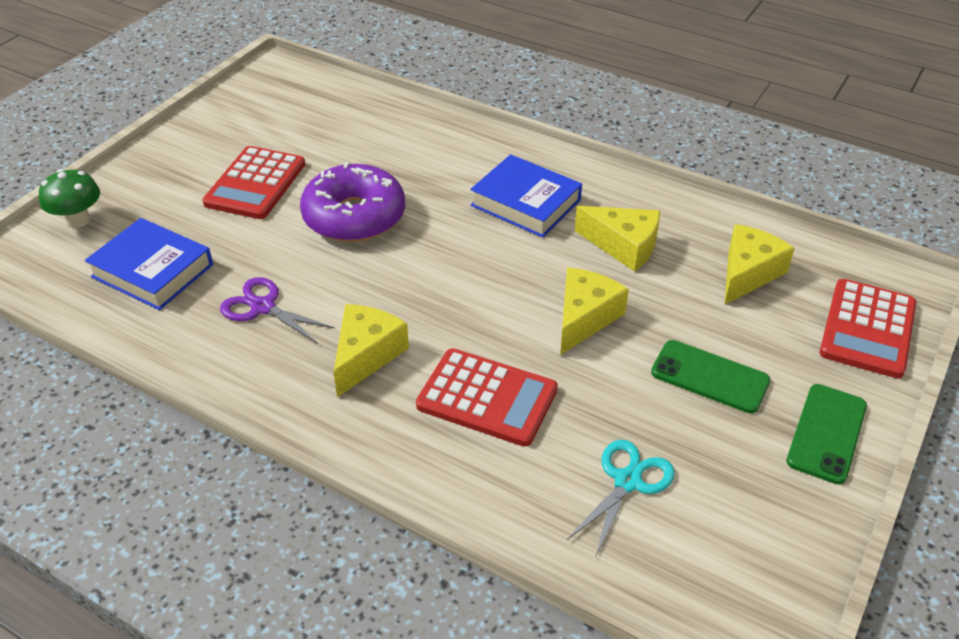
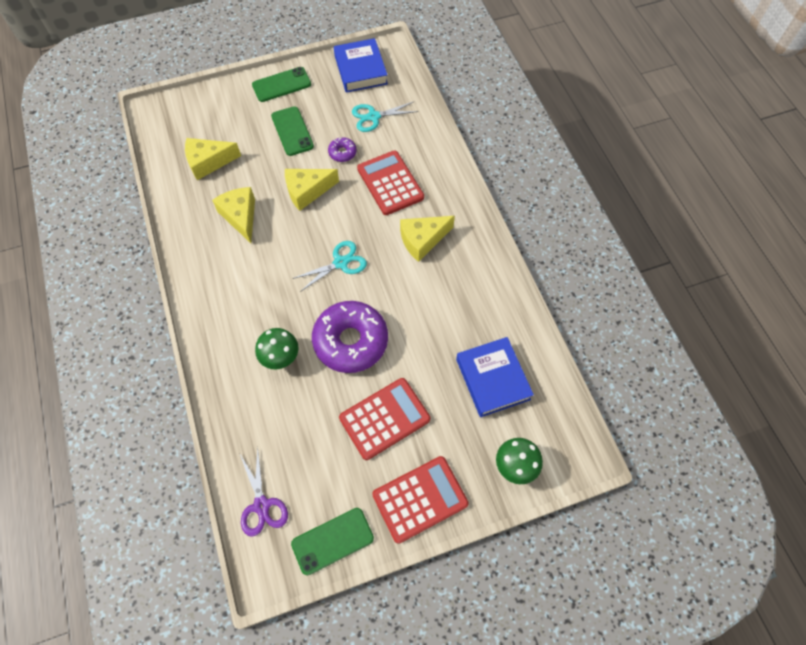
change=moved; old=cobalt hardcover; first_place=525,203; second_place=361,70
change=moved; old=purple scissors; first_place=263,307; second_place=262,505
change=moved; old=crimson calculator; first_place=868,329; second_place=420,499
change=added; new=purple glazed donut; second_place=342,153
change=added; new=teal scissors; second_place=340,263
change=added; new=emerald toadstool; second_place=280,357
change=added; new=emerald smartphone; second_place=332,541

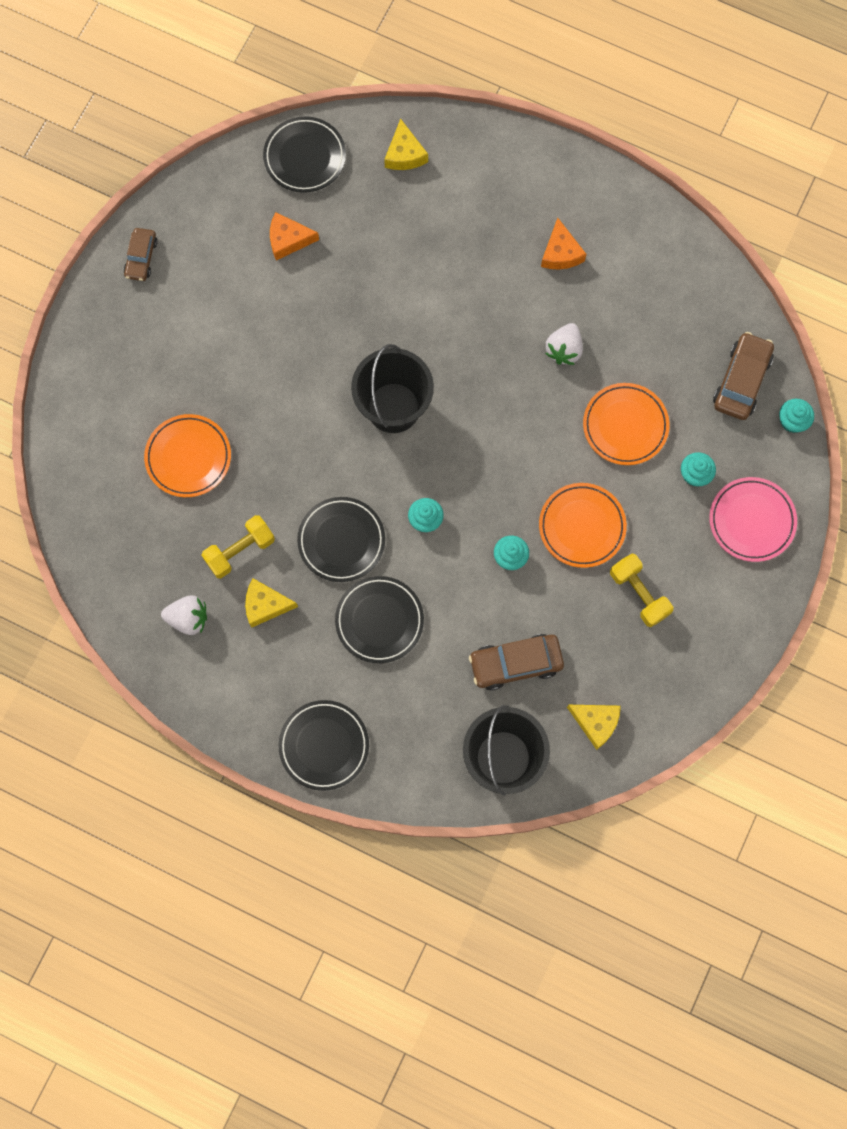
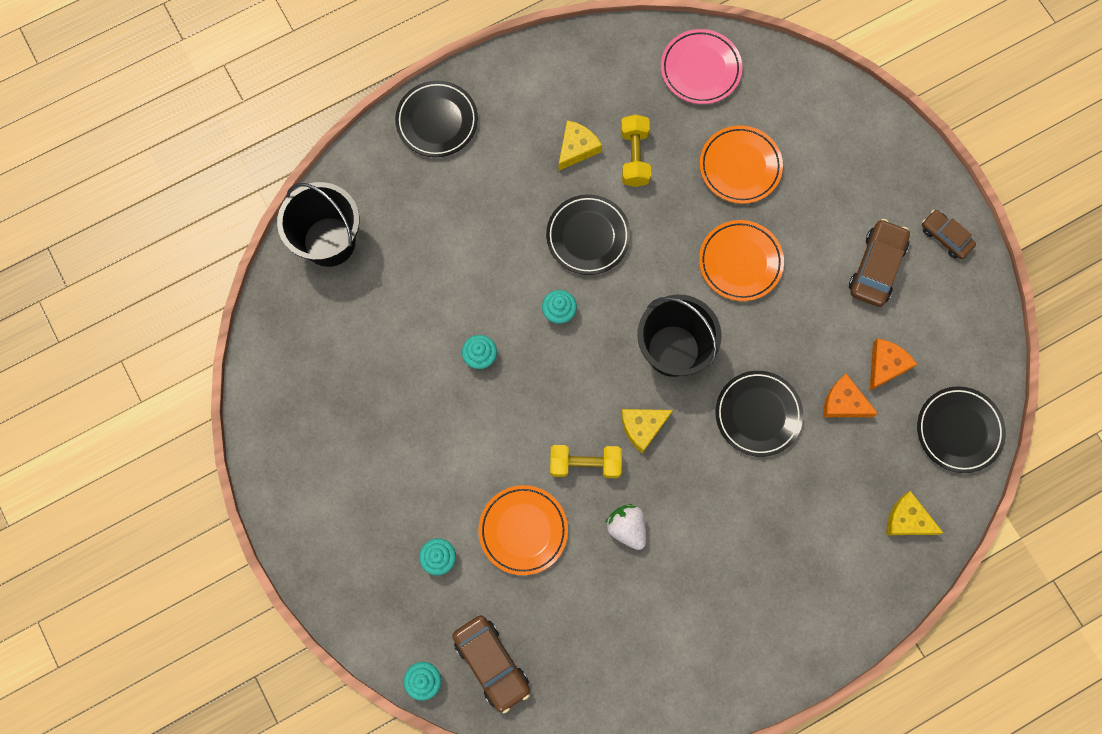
change=moved; old=orange-coloured cheese; first_place=561,253; second_place=843,402
change=moved; old=pink flat dish; first_place=751,521; second_place=700,69
change=moved; old=orange-coloured flat dish; first_place=582,526; second_place=740,262
change=moved; old=golden dumbbell; first_place=639,594; second_place=585,464
change=moved; old=ebony flat dish; first_place=379,620; second_place=758,414
change=removed; old=snow-white toy strawberry; first_place=188,618
change=moved; old=brown car; first_place=515,663; second_place=876,267
change=moved; old=golden cheese; first_place=596,723; second_place=642,427

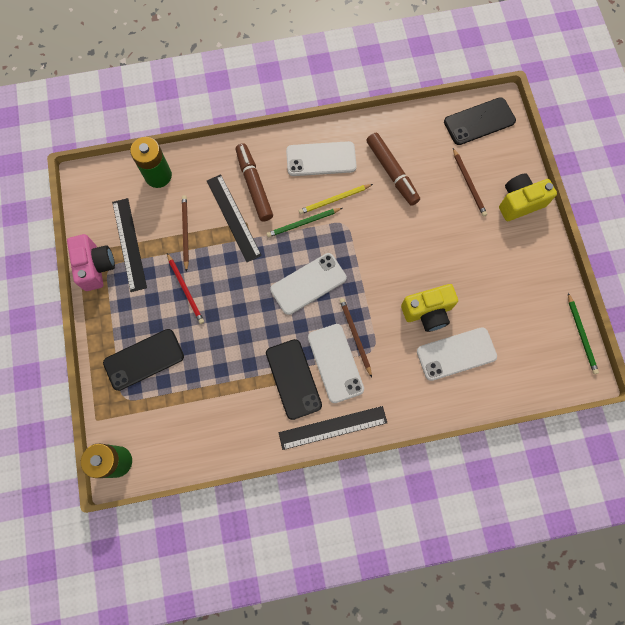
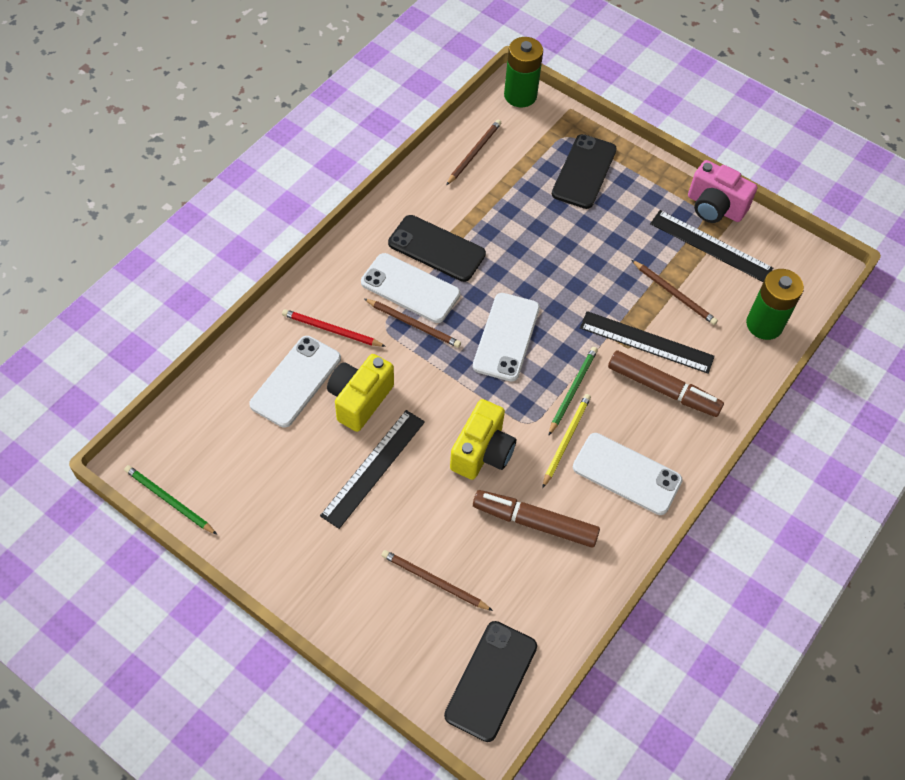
change=turned; old=snow-white smartphone; first_place=321,159; second_place=627,474; degrees=75
change=moved; old=golden compact camera; first_place=520,202; second_place=482,452
change=moved; old=crimson wooden pencil; first_place=185,289; second_place=331,330
change=moved; old=ebony measuring stick; first_place=333,428; second_place=373,468
change=added; new=brown wooden pencil; second_place=474,153

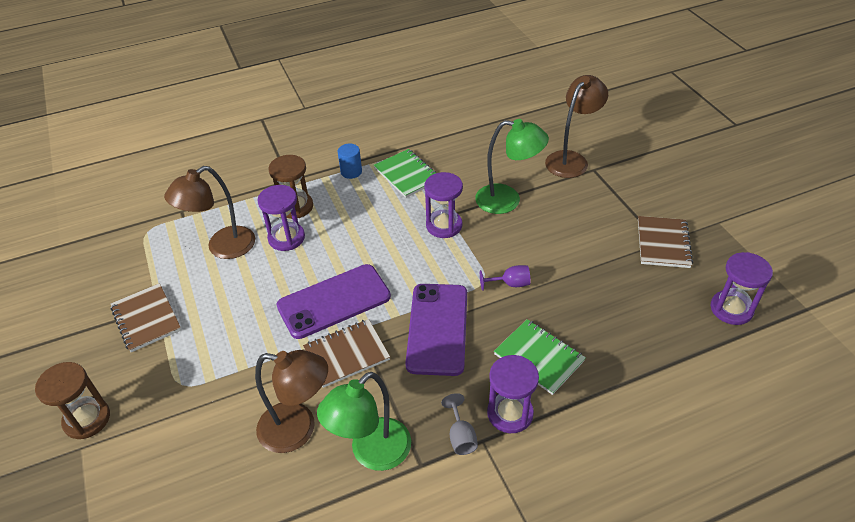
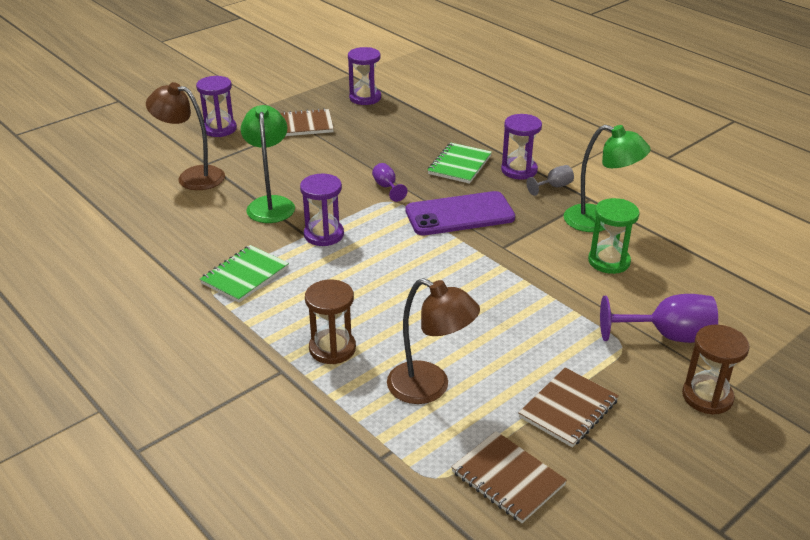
change=removed; old=cobalt cylinder; first_place=351,172
change=moved; old=purple sandglass; first_place=286,238; second_place=219,129
change=removed; old=purple smartphone; first_place=334,301
change=moved; old=brown exercise book; first_place=346,354; second_place=508,478
change=replaced; old=brown reading lamp; new=emerald sandglass; first_place=298,429; second_place=609,261
change=added; new=purple goblet; second_place=668,336

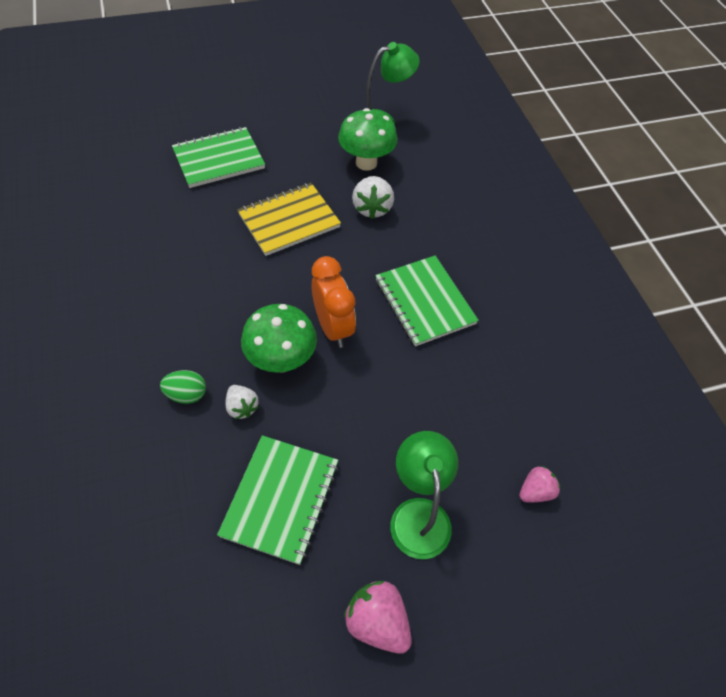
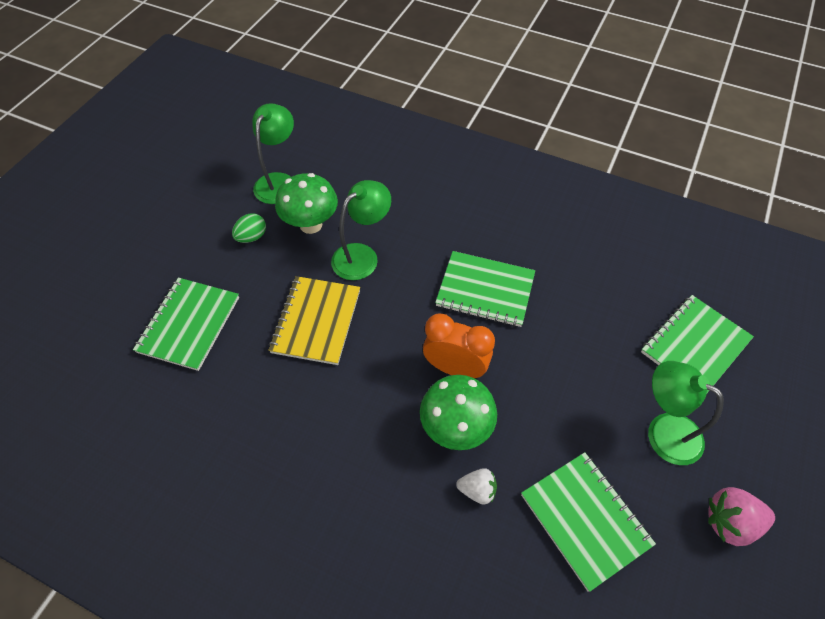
change=replaced; old=snow-white toy strawberry; new=emerald reading lamp; first_place=372,208; second_place=362,256
change=moved; old=emerald toy egg; first_place=187,394; second_place=252,237
change=replaced; old=pink toy strawberry; new=emerald exercise book; first_place=535,491; second_place=694,346

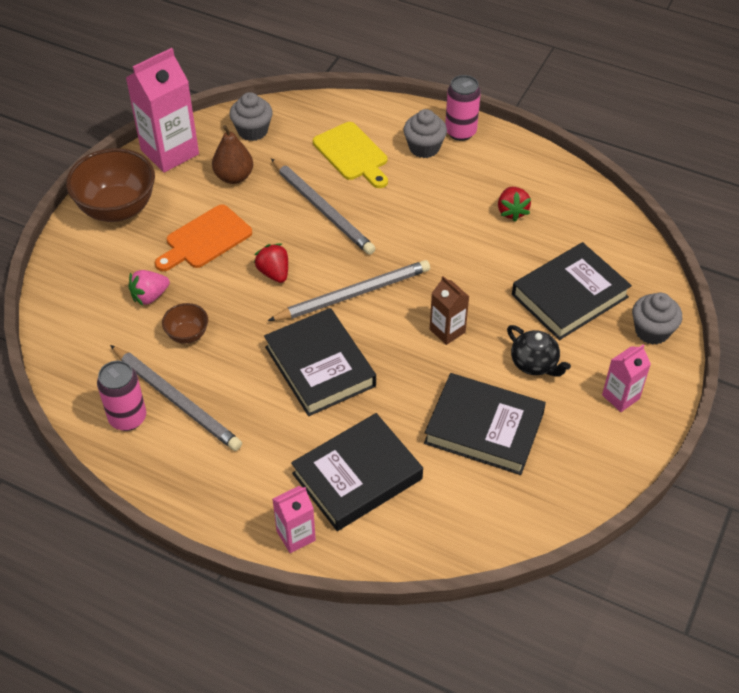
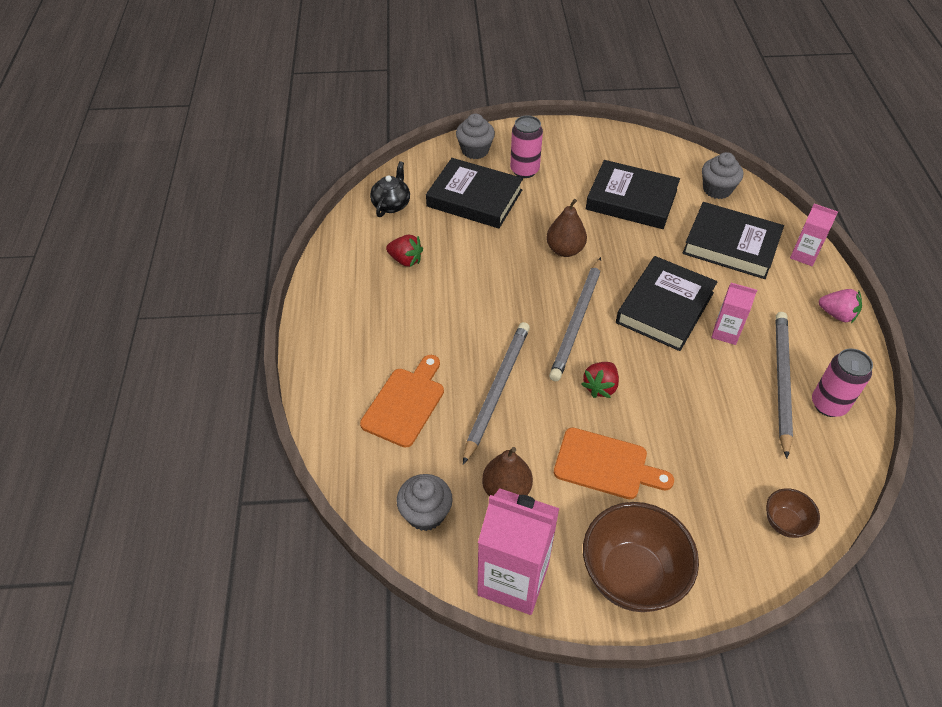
change=moved; old=pink tin; first_place=460,132; second_place=524,170
change=moved; old=gray fairy cake; first_place=424,147; second_place=717,189
change=recoloured; old=golden chopping board; new=orange-coloured chopping board; first_place=352,154; second_place=405,403
change=turned; old=crimson toy strawberry; first_place=512,211; second_place=405,260; degrees=60
change=turned; old=gray wooden pencil; first_place=353,294; second_place=577,321; degrees=-105
change=moved; old=pink toy strawberry; first_place=150,296; second_place=837,314
change=replaced; old=brown carton; new=brown pear; first_place=447,331; second_place=565,250
change=moved; old=brown deep dish; first_place=187,335; second_place=785,523
change=moved; old=ebony china teapot; first_place=534,363; second_place=391,204
change=moved; old=pink carton; first_place=620,397; second_place=725,332
change=turned; old=ebony hardcover; first_place=484,428; second_place=631,200; degrees=-60

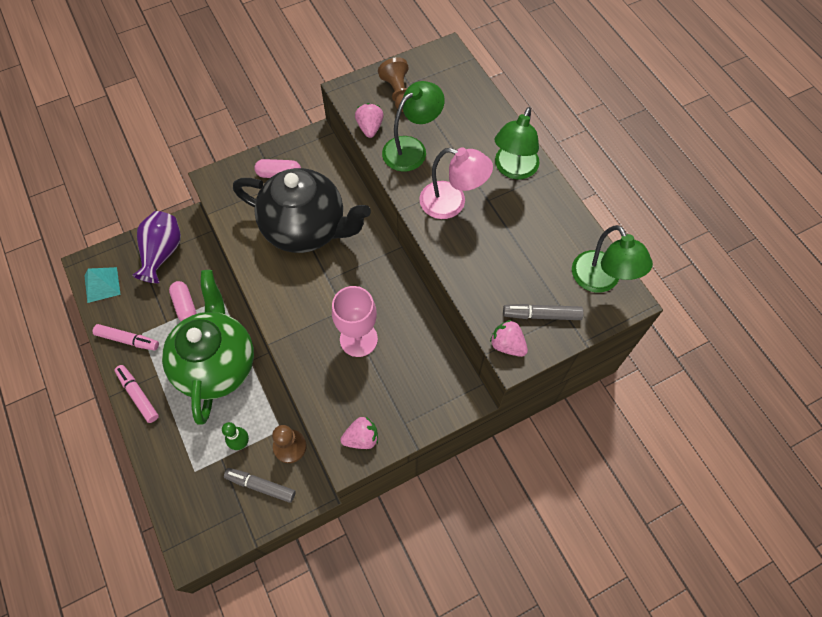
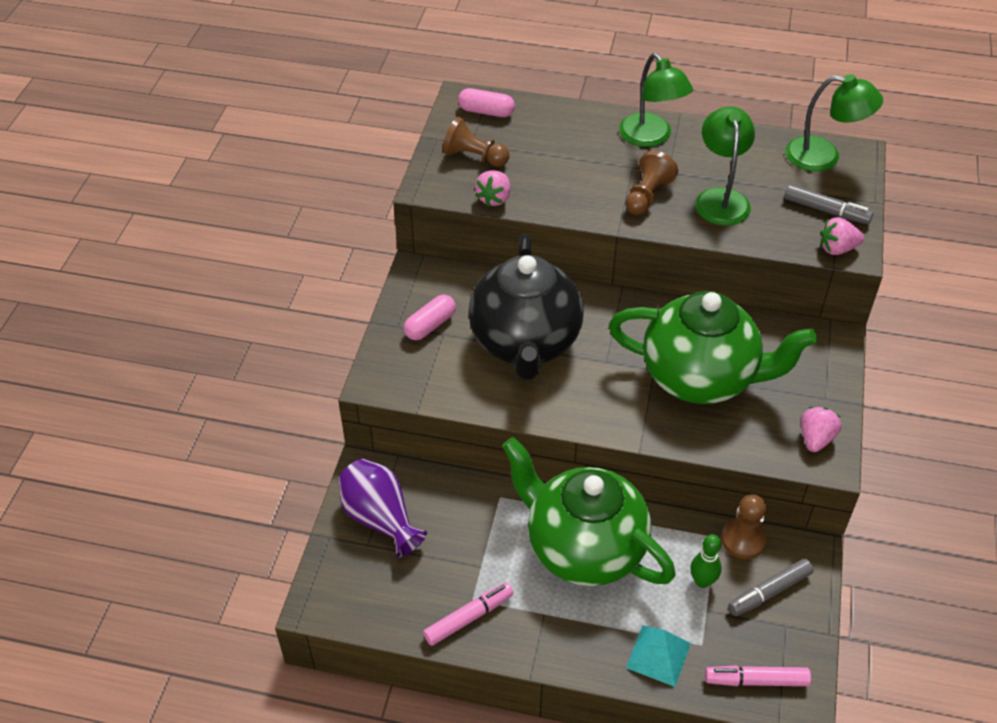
change=moved; old=emerald reading lamp; first_place=411,148; second_place=720,198
change=turned; old=pink toy strawberry; first_place=370,128; second_place=494,198; degrees=-105
change=replaced; old=pink reading lamp; new=brown pawn; first_place=452,203; second_place=647,195
change=turned; old=ebony china teapot; first_place=306,229; second_place=525,343; degrees=120
change=moved; old=teal pyramid shape; first_place=102,285; second_place=658,655
change=moved; old=pink pill shape; first_place=185,306; second_place=486,111
change=replaced; old=pink goblet; new=emerald china teapot; first_place=358,339; second_place=700,378
change=turned; old=gray felt pen; first_place=542,315; second_place=826,210; degrees=-105
change=moved; old=pink felt pen; first_place=138,395; second_place=756,680

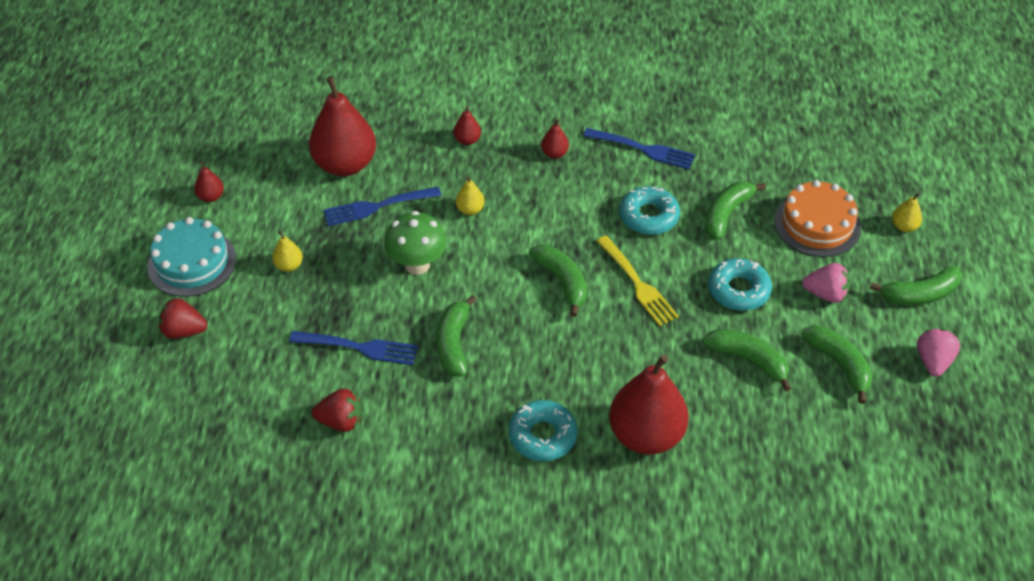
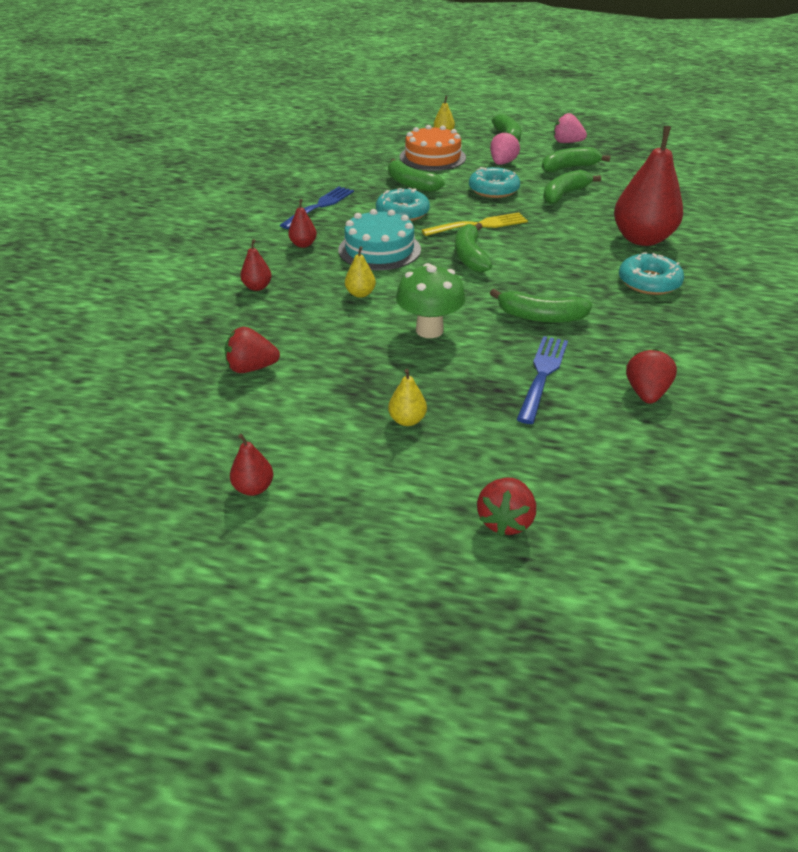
change=replaced; old=crimson pear; new=crimson toy strawberry; first_place=345,164; second_place=251,368
change=removed; old=cobalt fork; first_place=378,206
change=moved; old=teal cake; first_place=192,262; second_place=379,249
change=turned; old=emerald toy banana; first_place=562,282; second_place=470,256; degrees=-75

